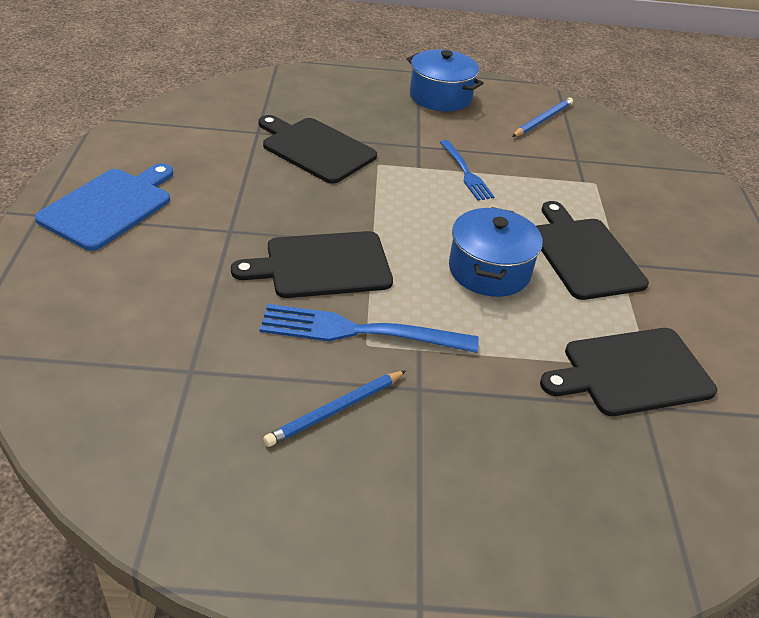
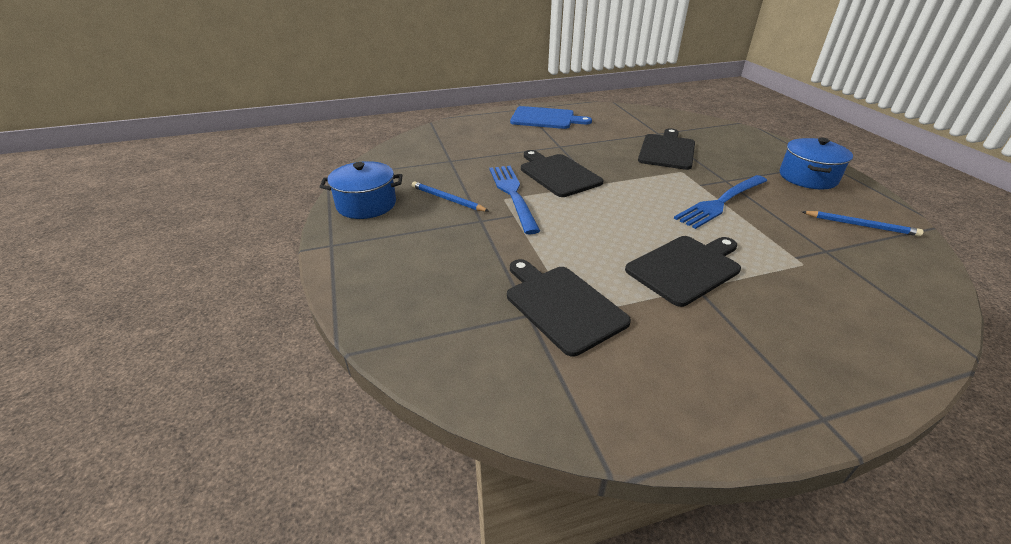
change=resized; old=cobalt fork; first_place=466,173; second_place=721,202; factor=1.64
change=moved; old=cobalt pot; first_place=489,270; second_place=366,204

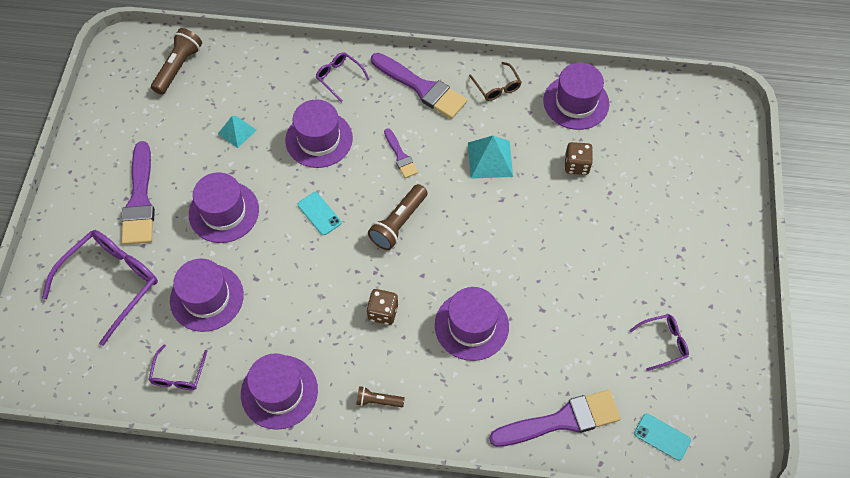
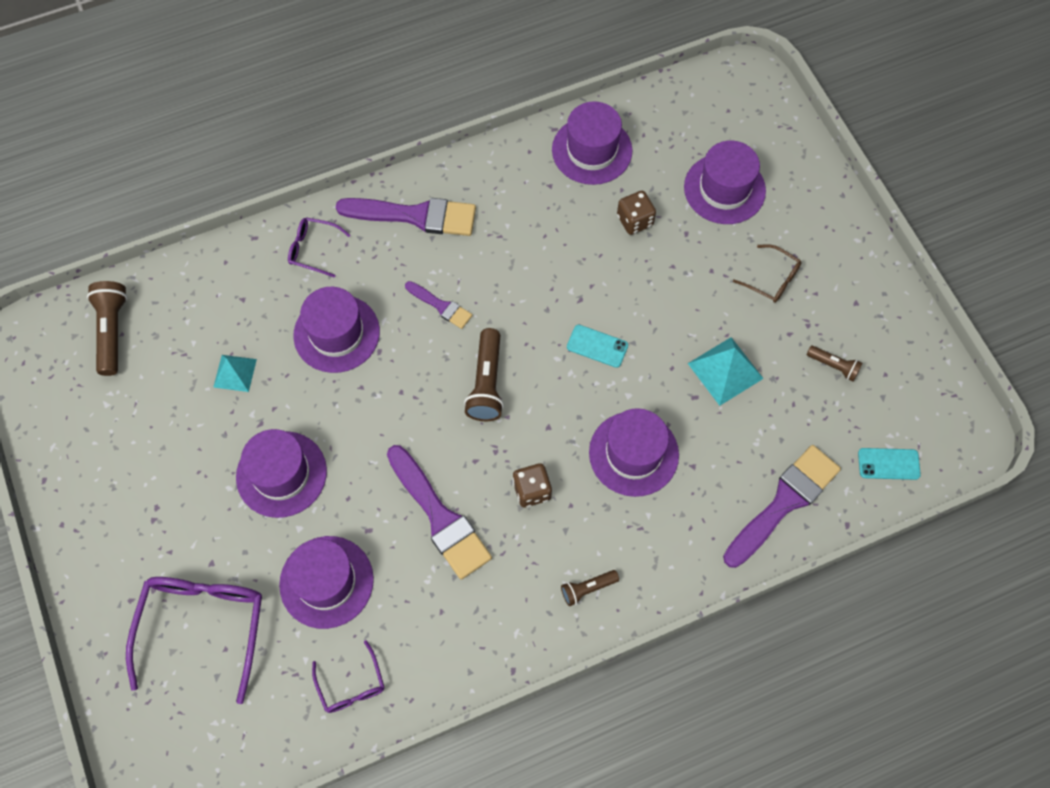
change=moved; old=brown eyeglasses; first_place=497,87; second_place=772,279
change=moved; old=teal pyramid shape; first_place=490,159; second_place=725,371
change=moved; old=purple paintbrush; first_place=140,200; second_place=440,517
change=moved; old=teal smartphone; first_place=319,213; second_place=597,346
change=replaced; old=purple eyeglasses; new=brown torch; first_place=663,343; second_place=833,366
change=moved; old=purple hat; first_place=279,392; second_place=724,189

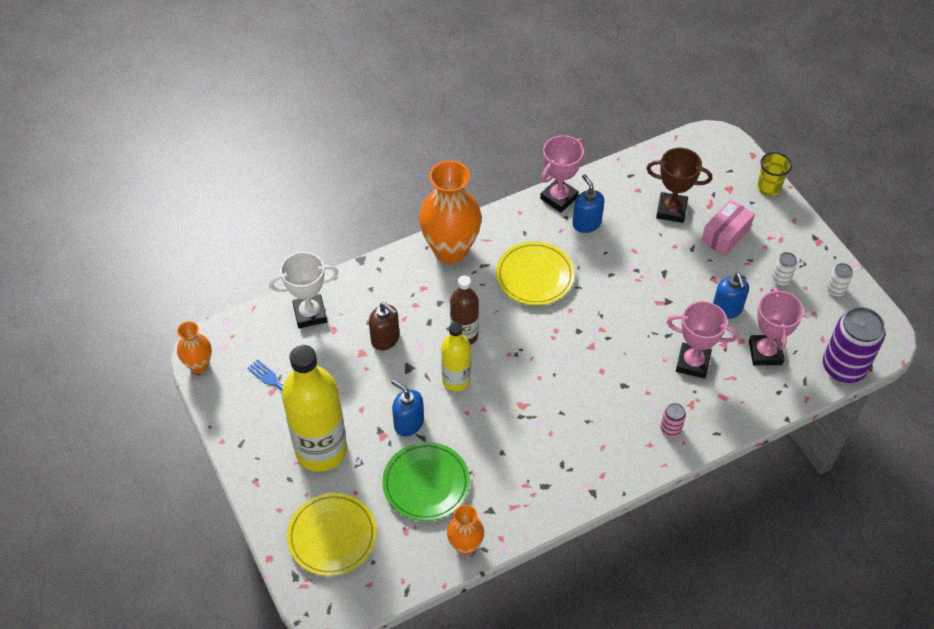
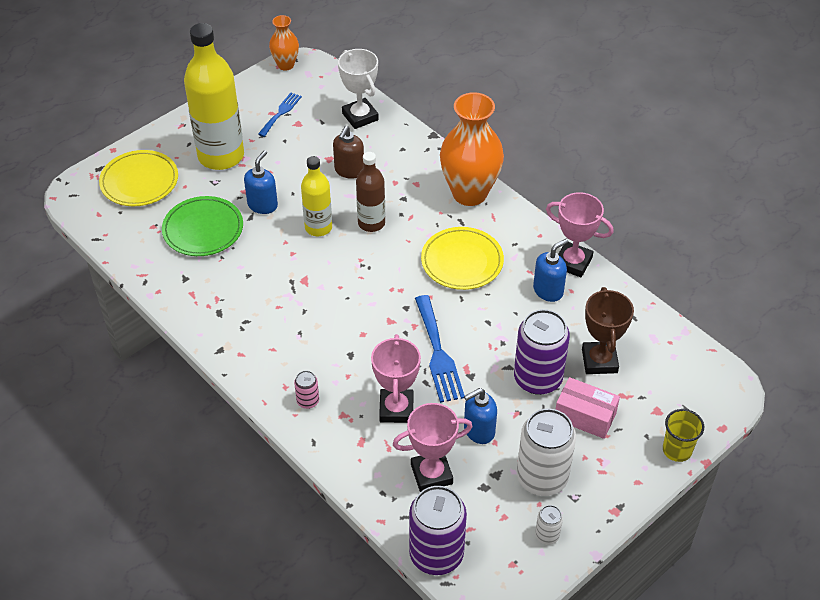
change=resized; old=snow-white tin; first_place=780,279; second_place=542,477; factor=2.2
change=removed; old=orange-coloured tall vase; first_place=465,545
change=added; new=cobalt fork; second_place=438,353
change=added; new=purple tin; second_place=537,378

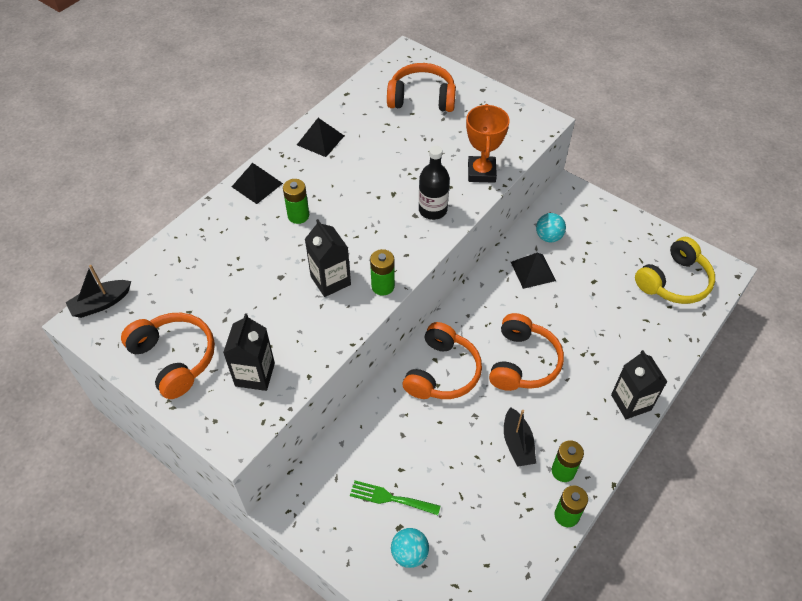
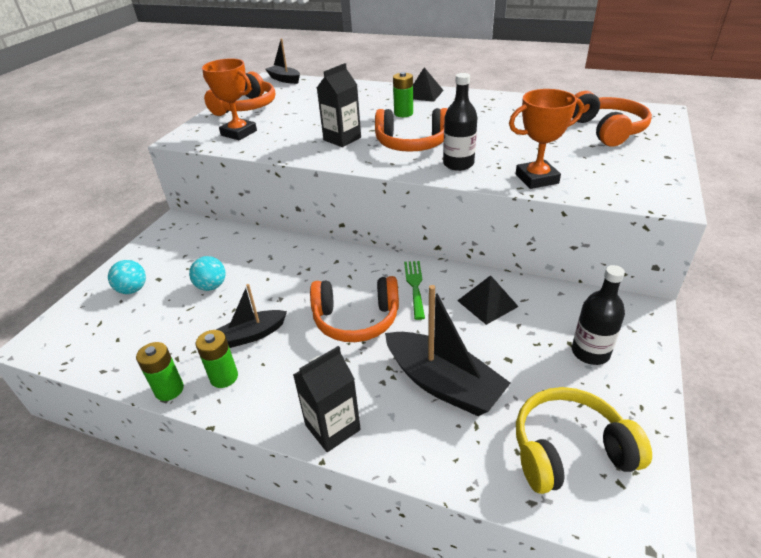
change=removed; old=ebony pyramid shape; first_place=320,140
change=moved; old=teal ball; first_place=548,237; second_place=211,286
change=turned; old=golden headphones; first_place=674,281; second_place=569,450; degrees=135
change=removed; old=emerald power cell; first_place=383,286
change=replaced; old=ebony carton; new=orange-coloured award cup; first_place=255,374; second_place=239,133
change=moved; old=orange-coloured headphones; first_place=442,372; second_place=412,144
change=moved; old=emerald fork; first_place=390,498; second_place=415,286
change=added; new=ebony drink bottle; second_place=590,352
change=added; new=ebony boat; second_place=443,384

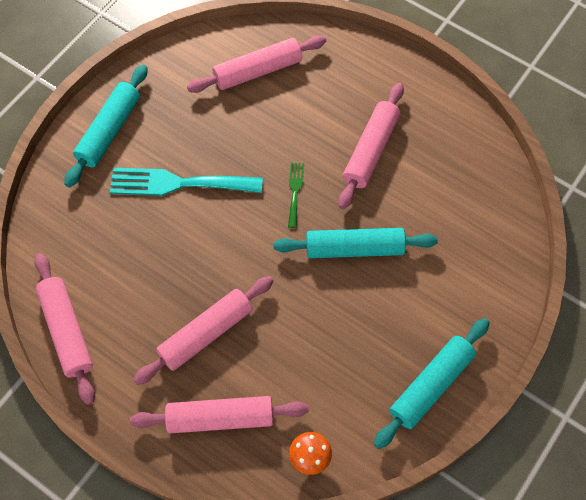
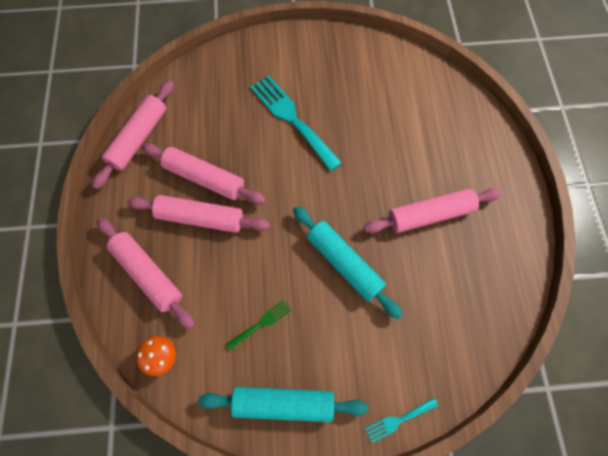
change=moved; old=pink dough roller; first_place=257,71; second_place=204,178
change=removed; old=teal dough roller; first_place=109,131
change=moved; old=emerald fork; first_place=295,191; second_place=261,323
change=added; new=teal fork; second_place=398,420

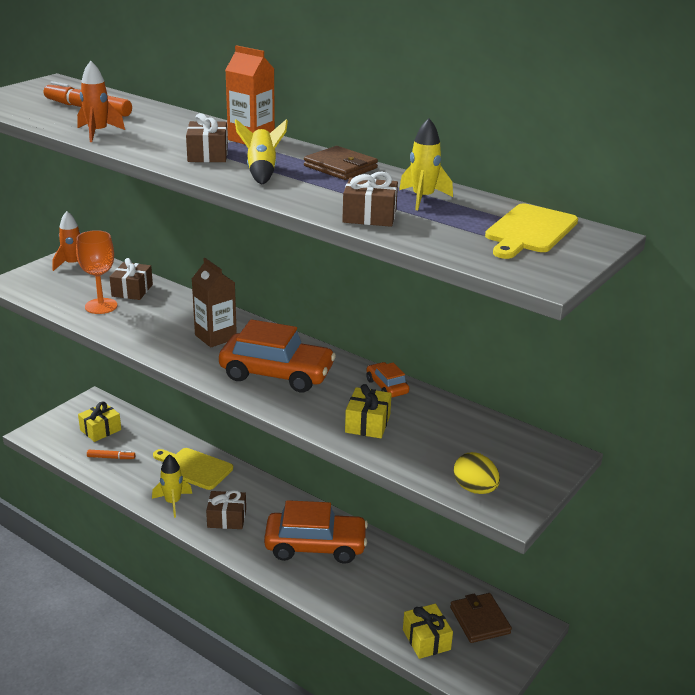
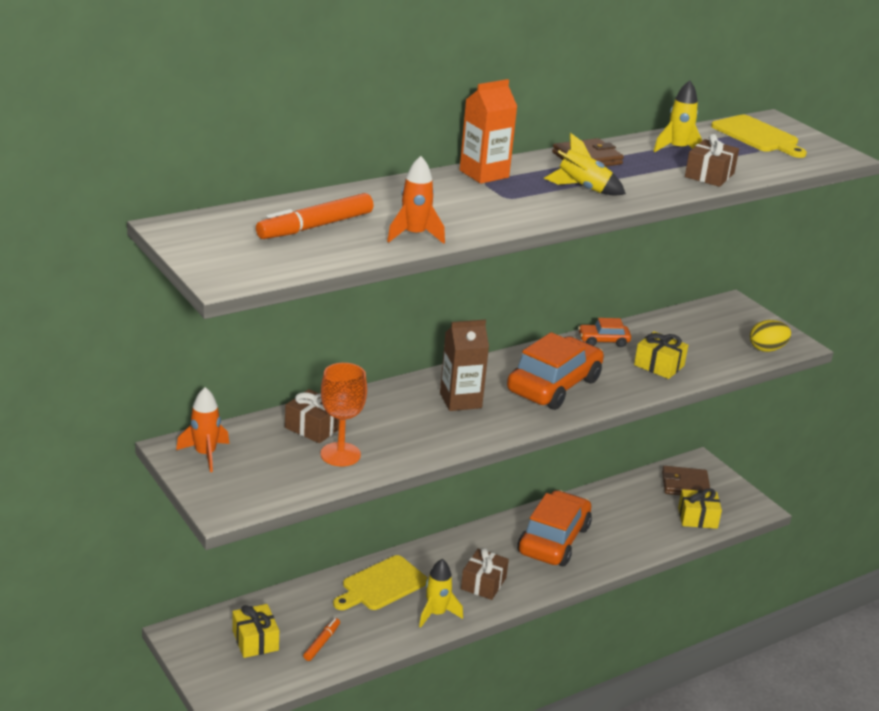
change=removed; old=brown gift; first_place=208,155

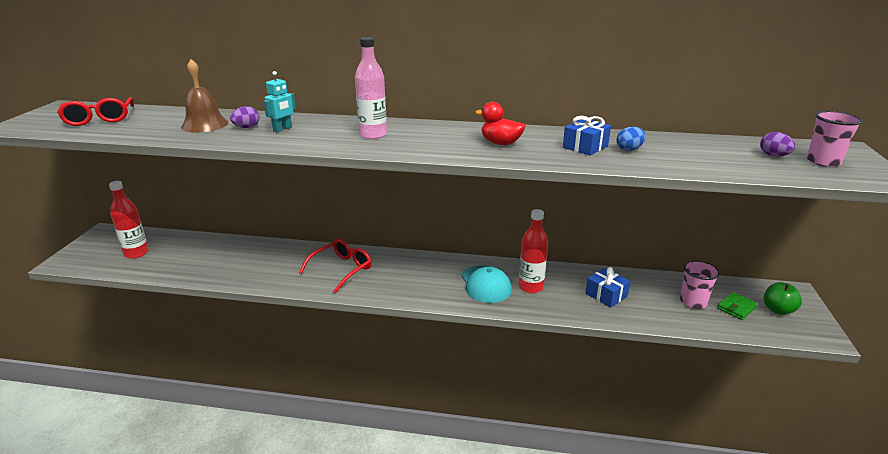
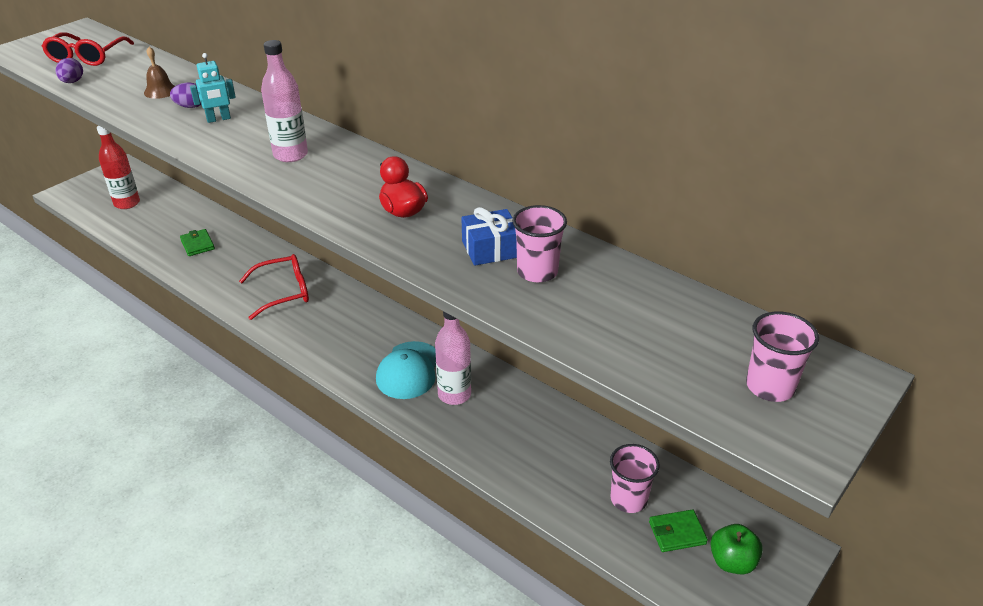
change=resized; old=brown hand bell; first_place=204,124; second_place=160,91; factor=0.63
change=replaced; old=cobalt toy egg; new=pink tumbler; first_place=629,149; second_place=537,272
change=moved; old=purple toy egg; first_place=773,156; second_place=72,82
change=recoloured; old=crimson drink bottle; new=pink drink bottle; first_place=530,287; second_place=454,394
change=removed; old=cobalt gift; first_place=606,295
change=added; new=emerald card wallet; second_place=197,244

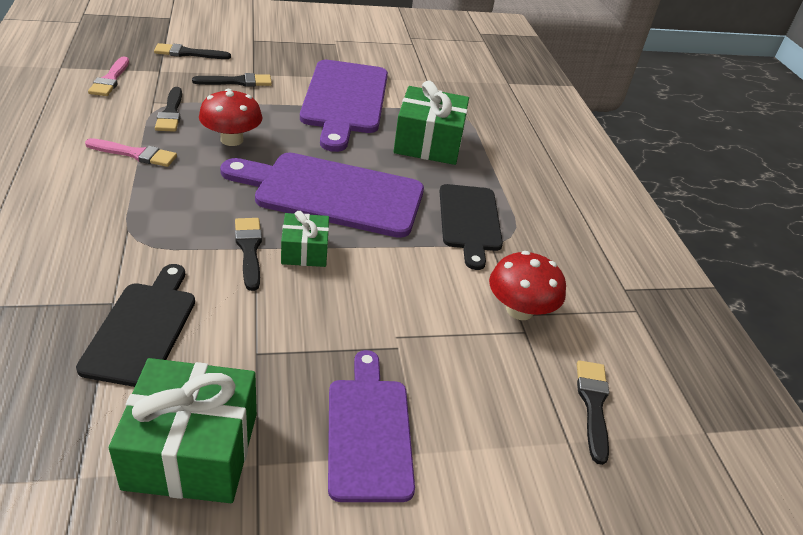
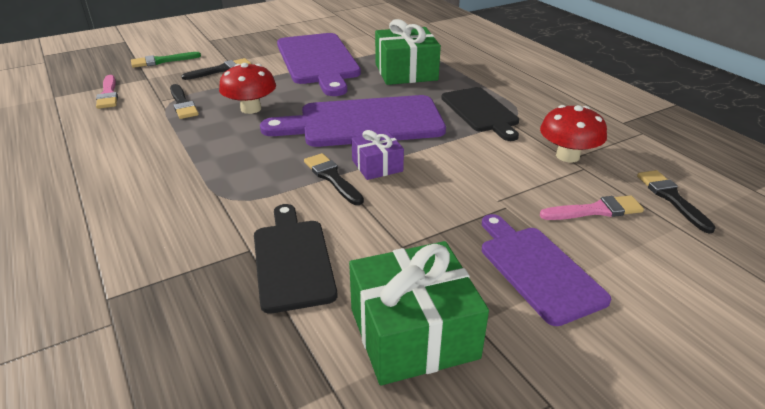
change=recoloured; old=ebony paintbrush; new=emerald paintbrush; first_place=188,53; second_place=162,61
change=moved; old=pink paintbrush; first_place=135,154; second_place=595,210
change=recoloured; old=emerald gift; new=purple gift; first_place=305,251; second_place=377,166

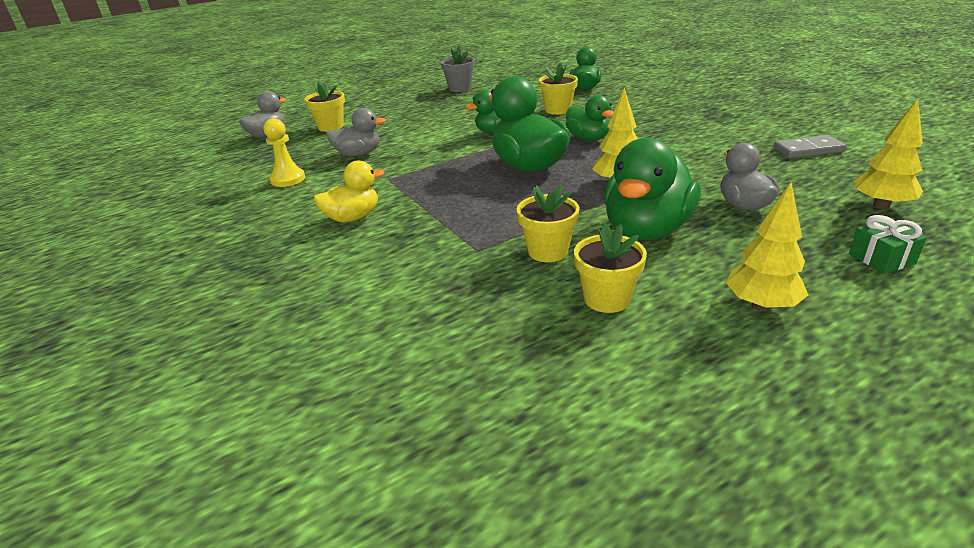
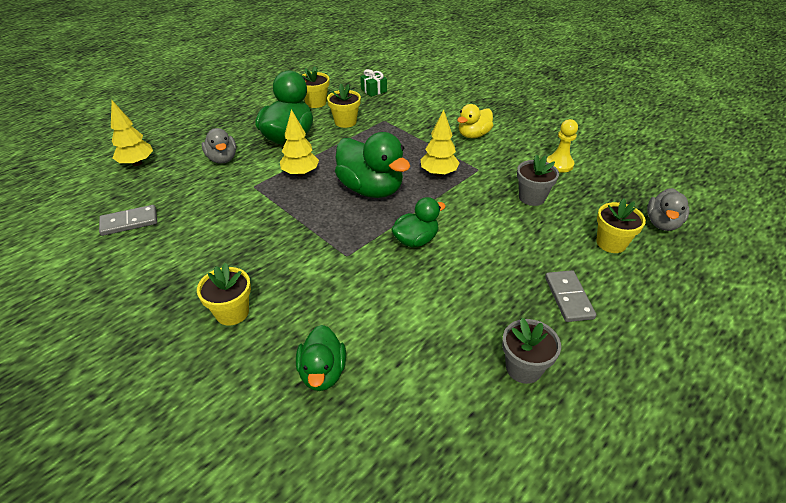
change=moved; old=golden potted plant; first_place=558,110; second_place=232,312
change=removed; old=emerald duck; first_place=588,138
change=replaced; old=gray duck; new=gray potted plant; first_place=358,154; second_place=532,197
change=moved; old=golden fir tree; first_place=761,305; second_place=438,173
change=moved; old=emerald gift; first_place=881,258; second_place=373,90
change=added; new=gray domino tile; second_place=568,297

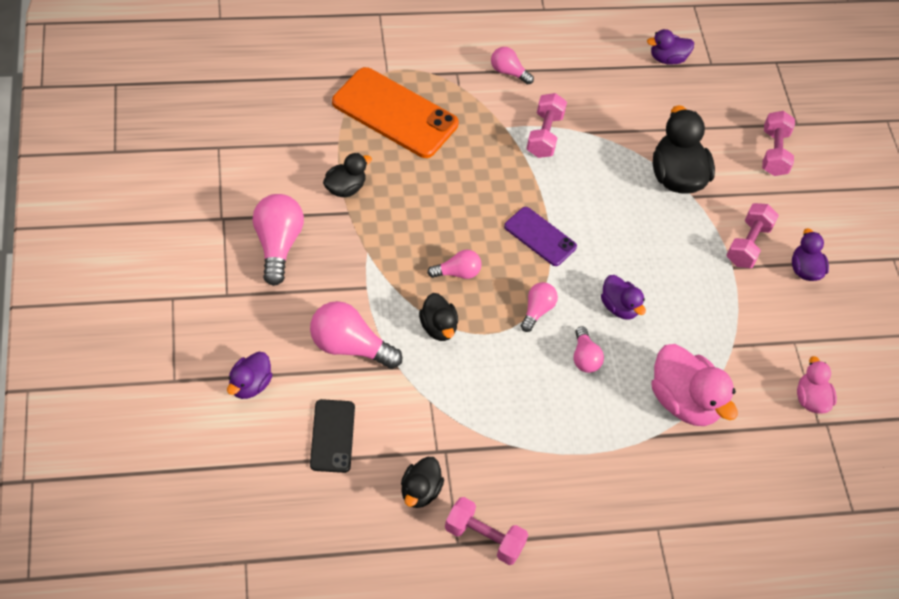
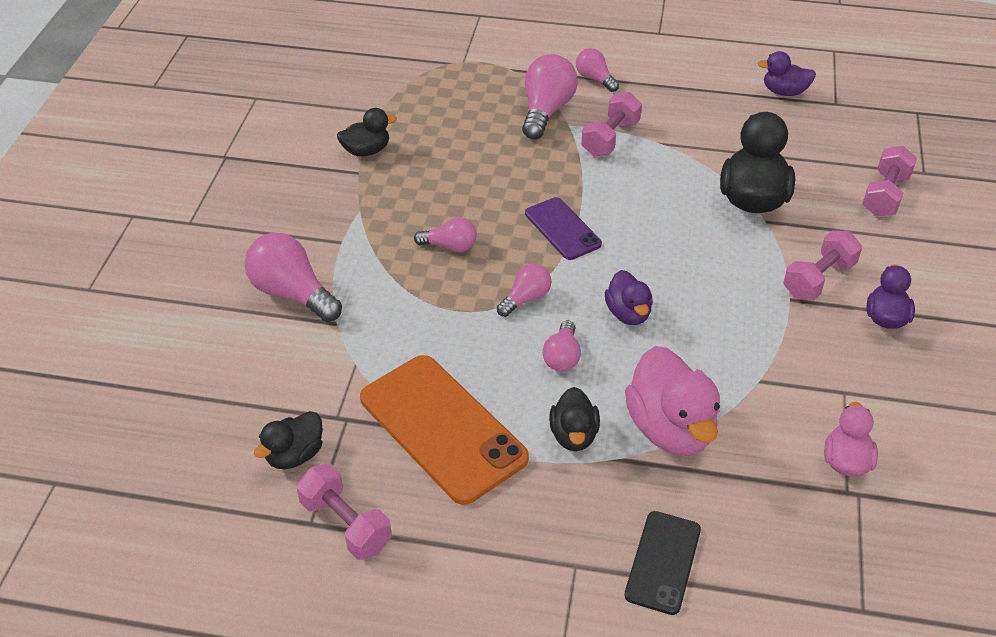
change=moved; old=orange-coloured smartphone; first_place=395,113; second_place=442,428
change=moved; old=pink lightbulb; first_place=277,245; second_place=546,111
change=moved; old=ebony duck; first_place=438,327; second_place=573,435
change=removed; old=purple duck; first_place=249,385
change=moved; old=ebony smartphone; first_place=332,436; second_place=663,562

